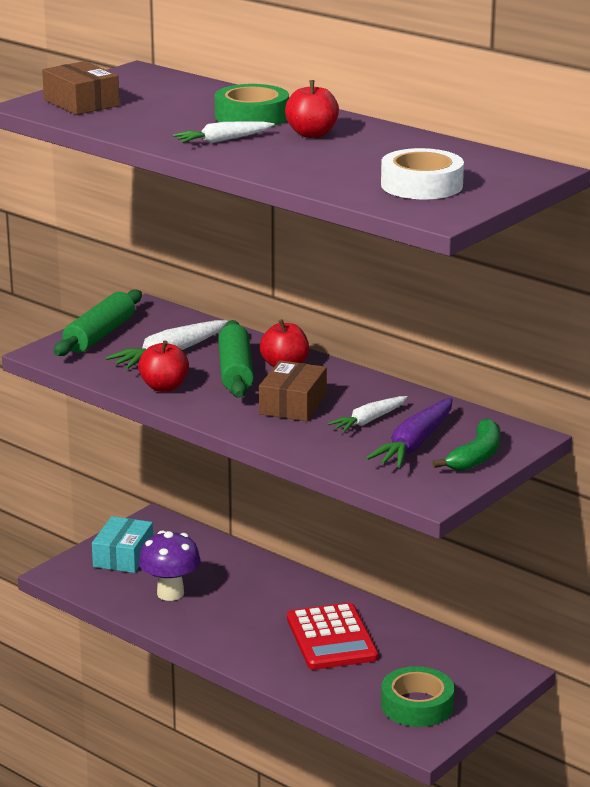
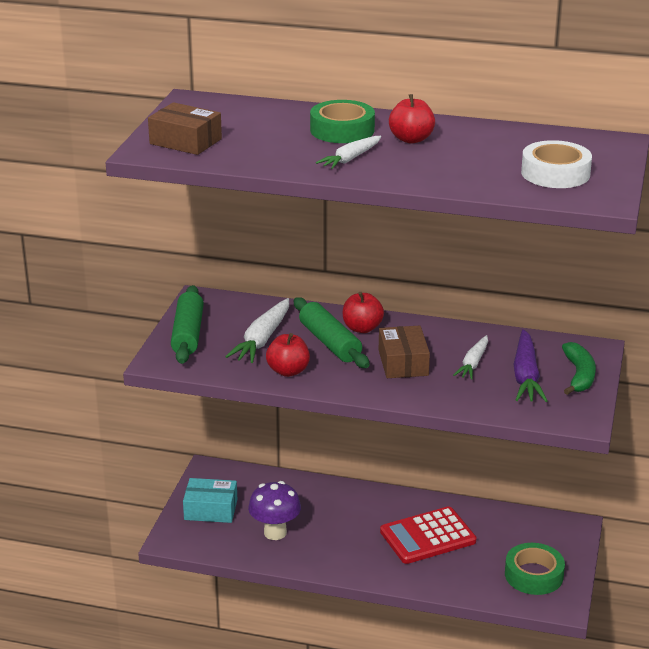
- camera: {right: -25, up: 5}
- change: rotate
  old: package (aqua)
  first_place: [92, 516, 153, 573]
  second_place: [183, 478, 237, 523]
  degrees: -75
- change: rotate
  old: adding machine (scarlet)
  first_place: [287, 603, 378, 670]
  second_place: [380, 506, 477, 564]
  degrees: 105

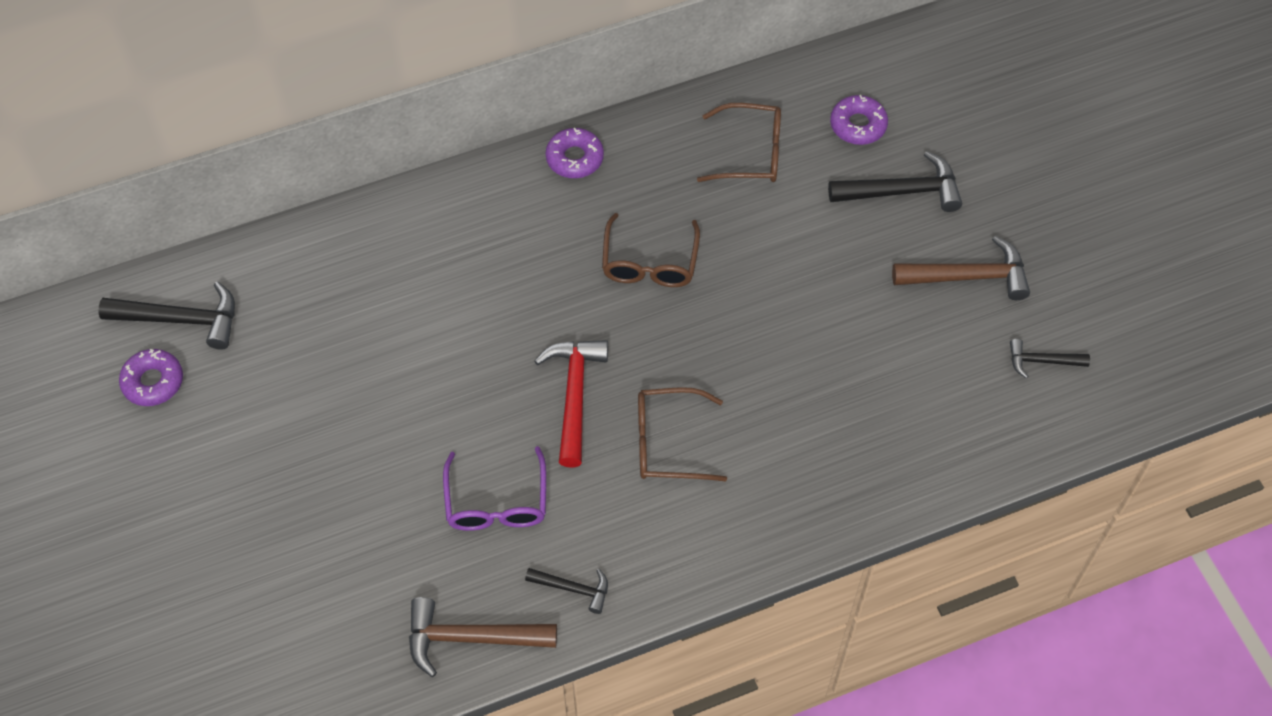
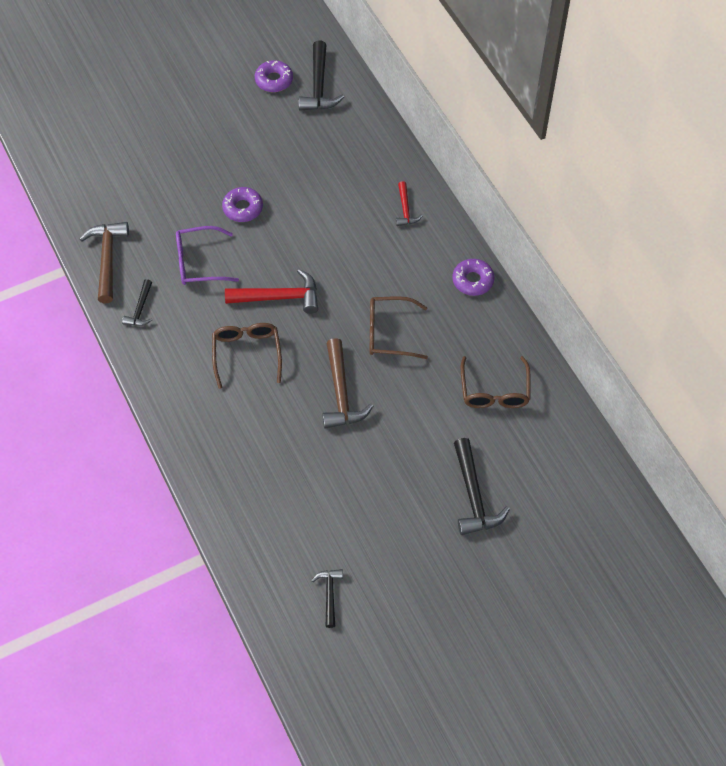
- camera: {right: 85, up: 0}
- change: insert
  new: claw hammer (scarlet)
  second_place: [396, 181, 423, 226]
- change: move
  old: doughnut (royal purple)
  first_place: [830, 95, 888, 145]
  second_place: [222, 187, 263, 222]
- change: move
  old: claw hammer (dark brown)
  first_place: [892, 236, 1030, 300]
  second_place: [322, 338, 373, 429]

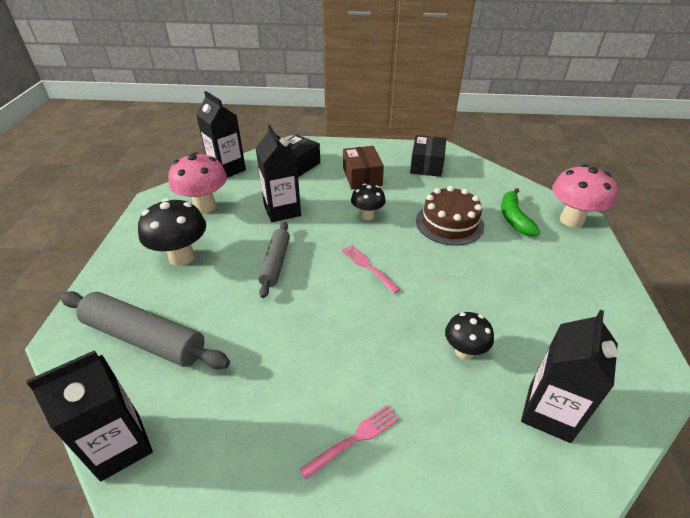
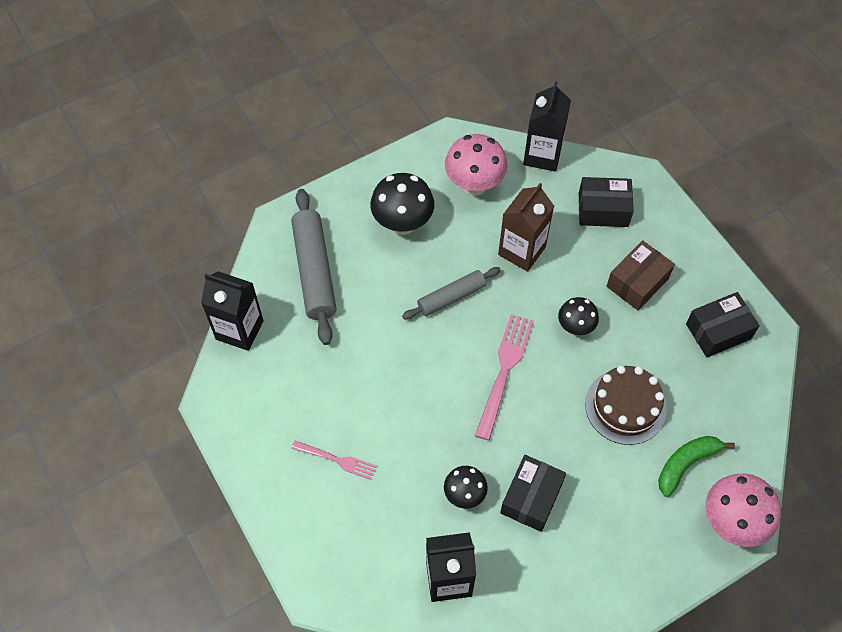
- camera: {right: 55, up: 20}
- change: insert
  new: package (black)
  second_place: [500, 455, 566, 532]
- change: recolor
  old: milk carton (black)
  new: milk carton (dark brown)
  first_place: [256, 125, 301, 222]
  second_place: [498, 183, 554, 272]
- change: resize
  old: table fork (pink)
  first_place: [342, 245, 400, 293]
  second_place: [475, 314, 534, 440]
  factor: 1.67

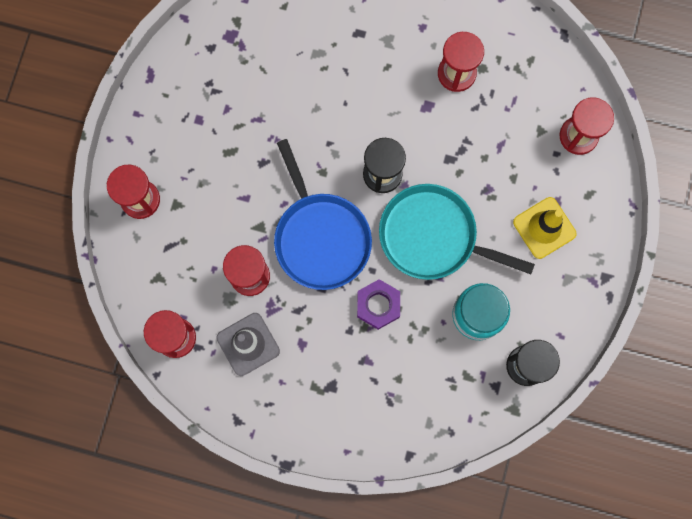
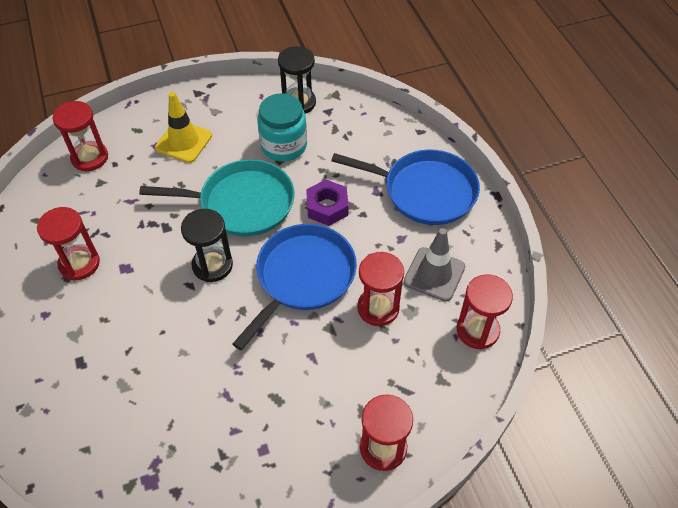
- camera: {right: -125, up: -25}
- change: insert
  new: pan (royal blue)
  second_place: [331, 149, 480, 225]
- change: rotate
  old: pan (aqua)
  first_place: [379, 184, 535, 280]
  second_place: [139, 159, 295, 236]
  degrees: -75

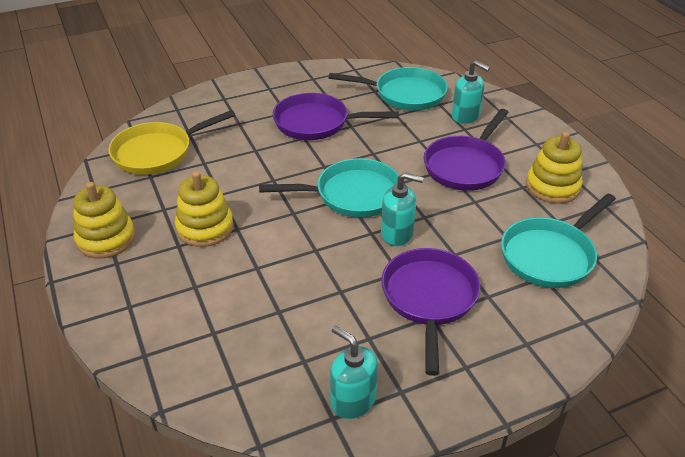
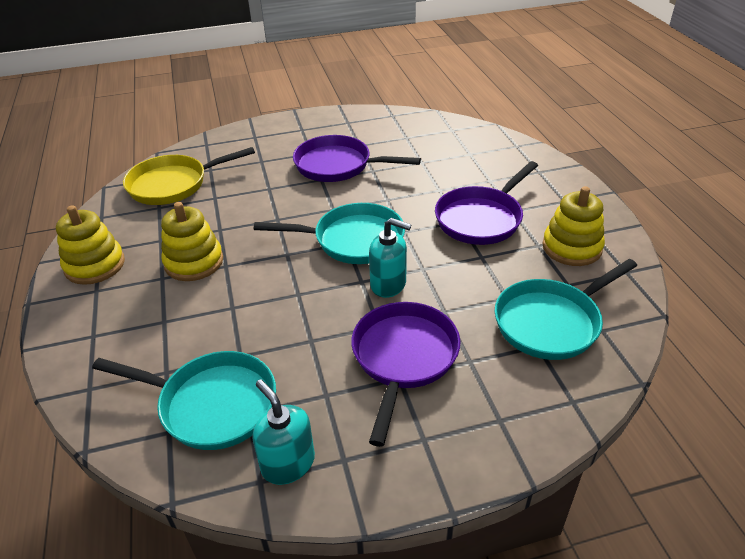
- camera: {right: 10, up: 0}
- change: delete
  old: soap dispenser (aqua)
  first_place: [452, 60, 490, 124]
- change: move
  old: pan (aqua)
  first_place: [329, 67, 448, 111]
  second_place: [92, 351, 276, 450]

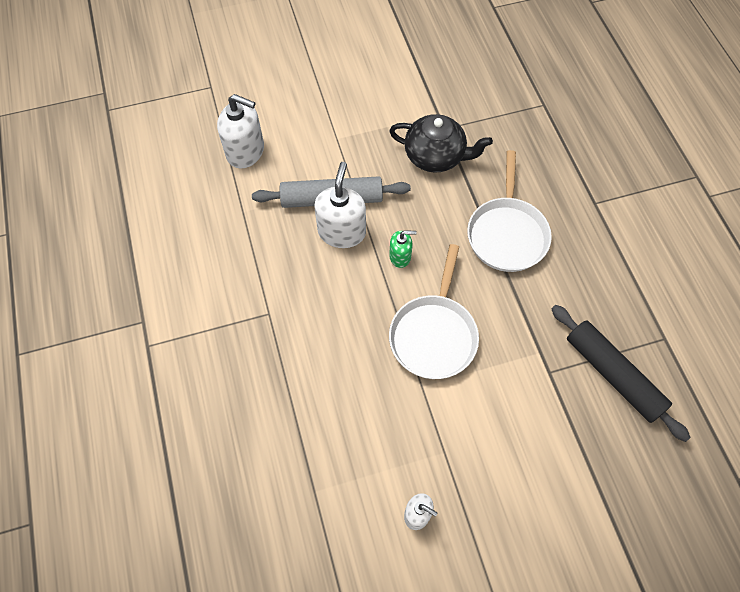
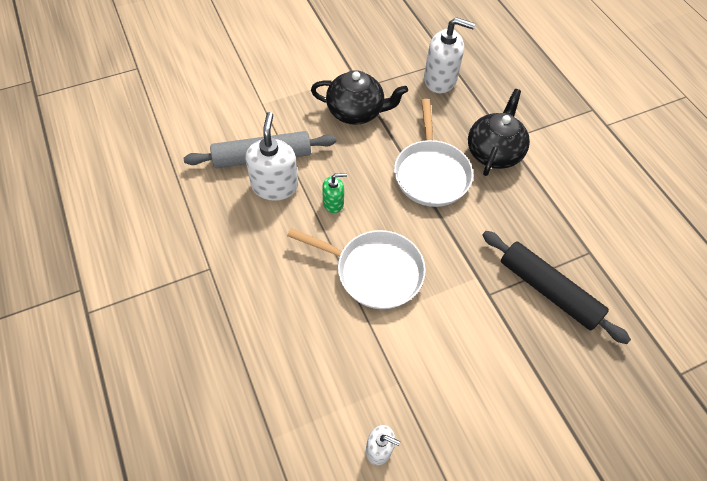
- camera: {right: -10, up: -5}
- change: insert
  new: tea pot (black)
  second_place: [468, 89, 530, 176]
- change: move
  old: soap dispenser (white)
  first_place: [217, 94, 264, 168]
  second_place: [424, 17, 475, 93]
- change: rotate
  old: pan (white)
  first_place: [389, 244, 479, 379]
  second_place: [287, 228, 426, 309]
  degrees: -75

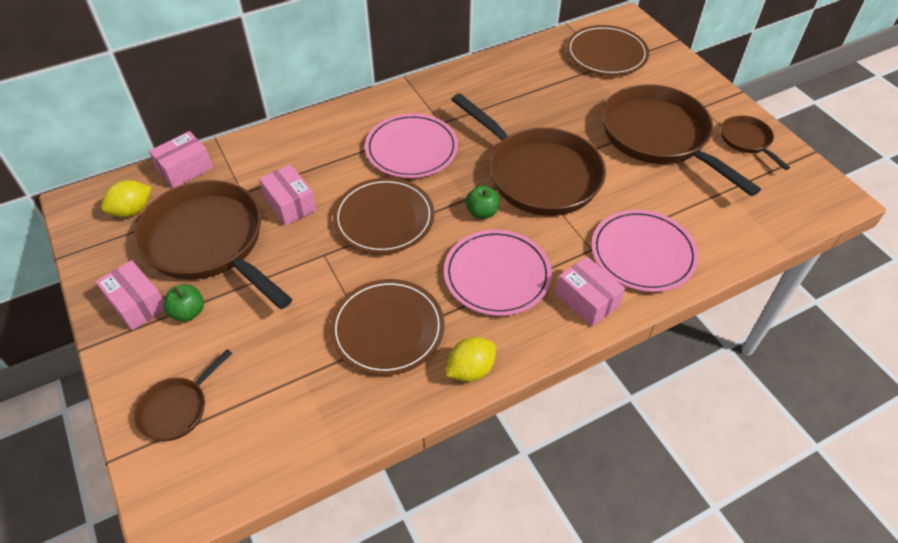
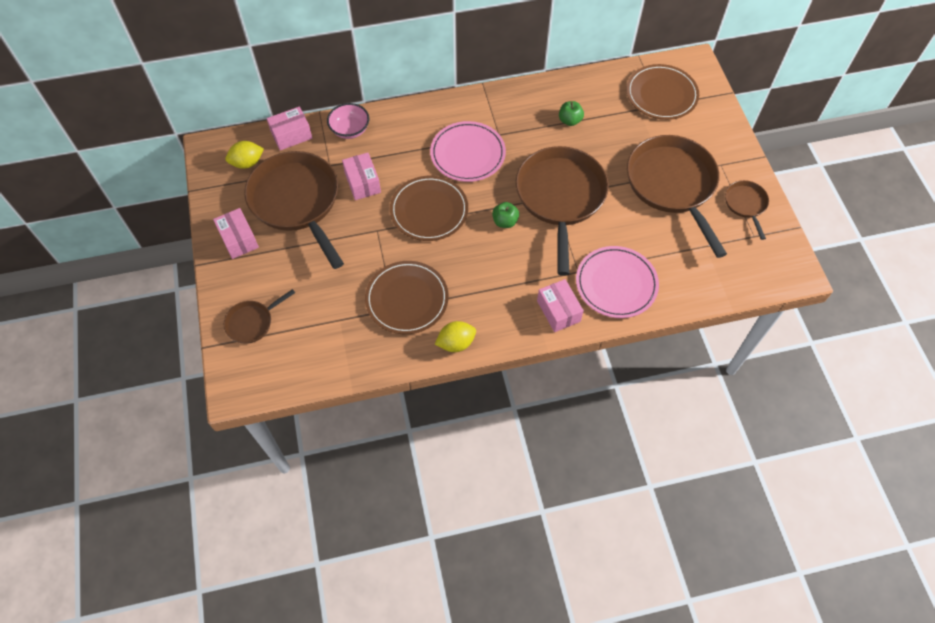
- camera: {right: 15, up: 10}
- change: delete
  old: flat dish (pink)
  first_place: [444, 230, 552, 316]
- change: insert
  new: serving bowl (pink)
  second_place: [327, 103, 369, 139]
- change: move
  old: apple (leaf-green)
  first_place: [163, 284, 204, 322]
  second_place: [559, 101, 584, 126]
- change: rotate
  old: pan (dark brown)
  first_place: [451, 93, 606, 216]
  second_place: [516, 146, 609, 276]
  degrees: -150

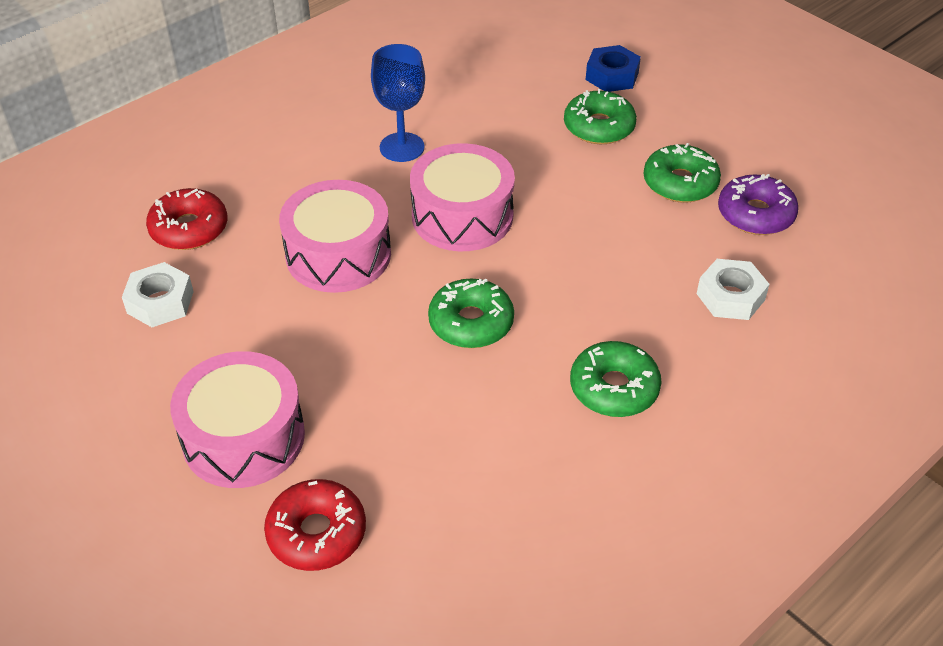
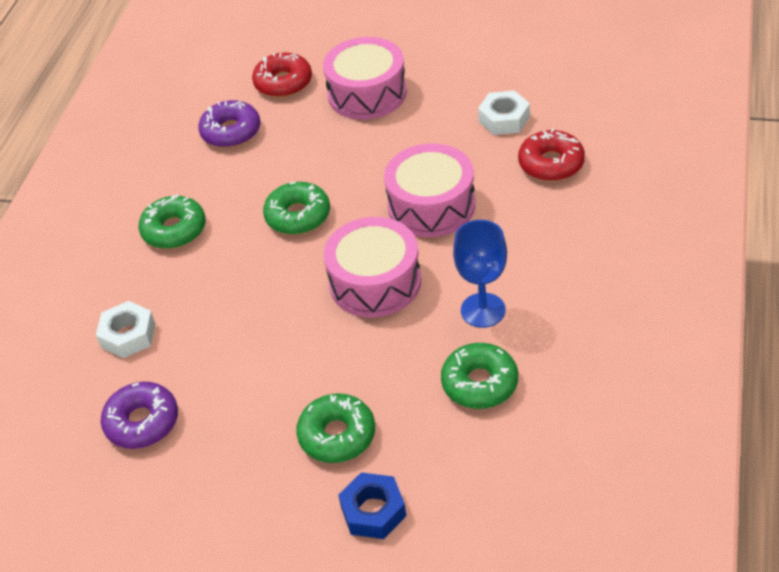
- camera: {right: 150, up: 0}
- change: insert
  new: doughnut (royal purple)
  second_place: [198, 100, 260, 148]
- change: move
  old: doughnut (leaf-green)
  first_place: [644, 143, 721, 203]
  second_place: [441, 343, 518, 409]

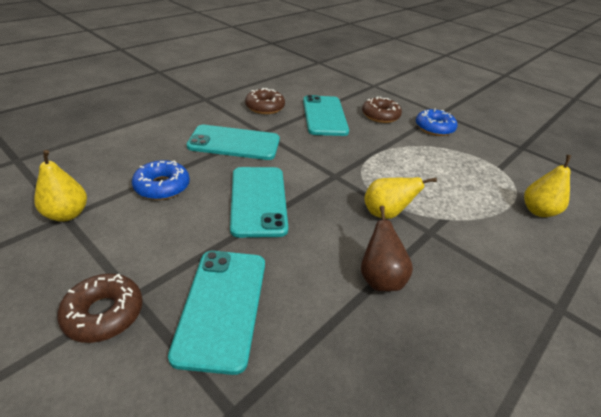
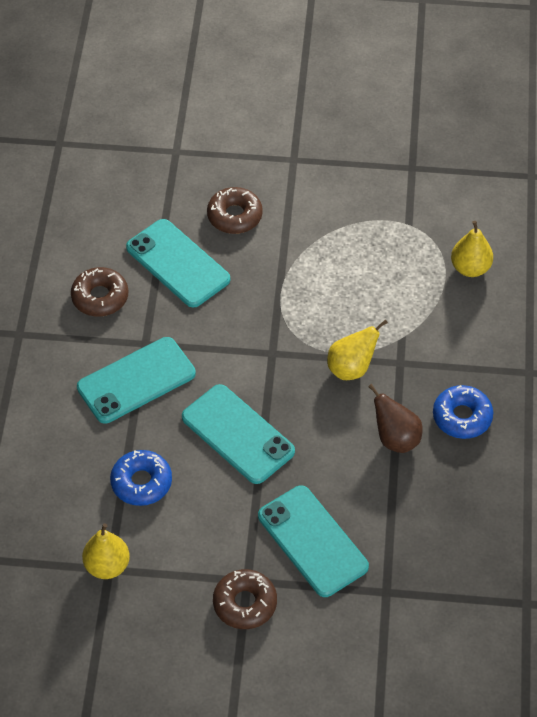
- camera: {right: -35, up: 15}
- change: move
  old: doughnut (royal blue)
  first_place: [416, 109, 458, 136]
  second_place: [433, 385, 493, 439]

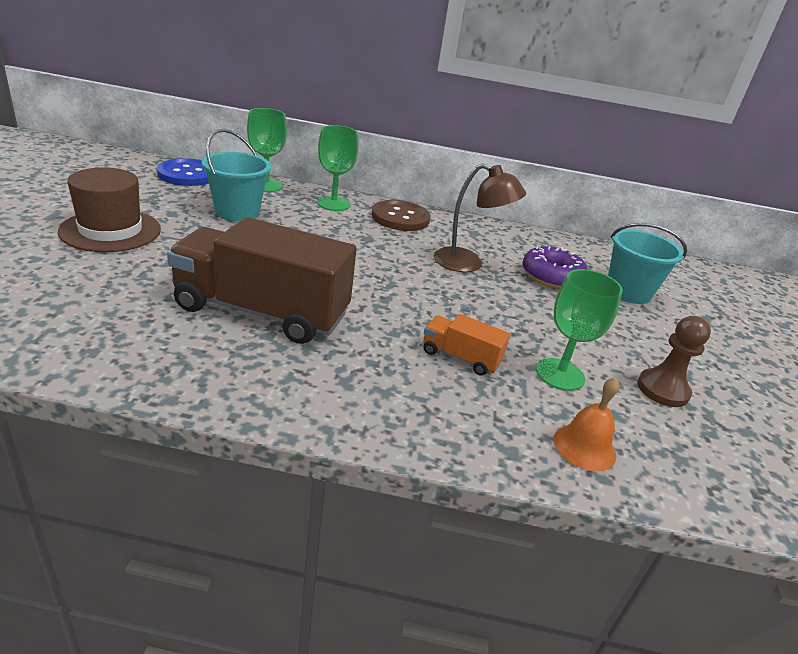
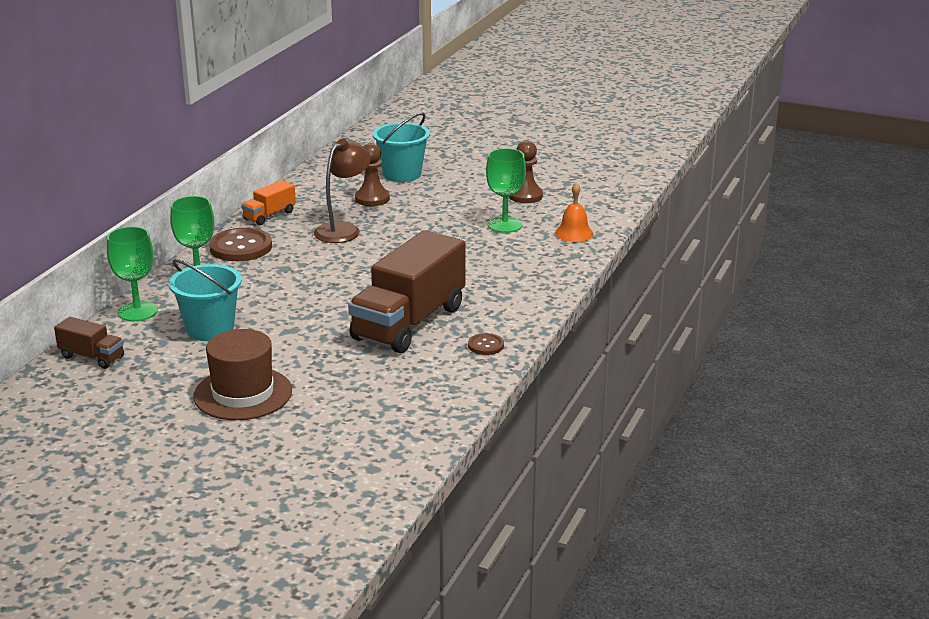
- camera: {right: -70, up: -5}
- change: insert
  new: sewing button (dark brown)
  second_place: [468, 333, 504, 355]
- change: move
  old: truck (orange)
  first_place: [423, 314, 510, 376]
  second_place: [241, 180, 296, 225]
- change: replace
  old: sewing button (royal blue)
  new: truck (dark brown)
  first_place: [157, 158, 209, 186]
  second_place: [54, 317, 124, 369]
- change: replace
  old: doughnut (royal purple)
  new: chess pawn (dark brown)
  first_place: [523, 246, 588, 289]
  second_place: [355, 143, 390, 206]

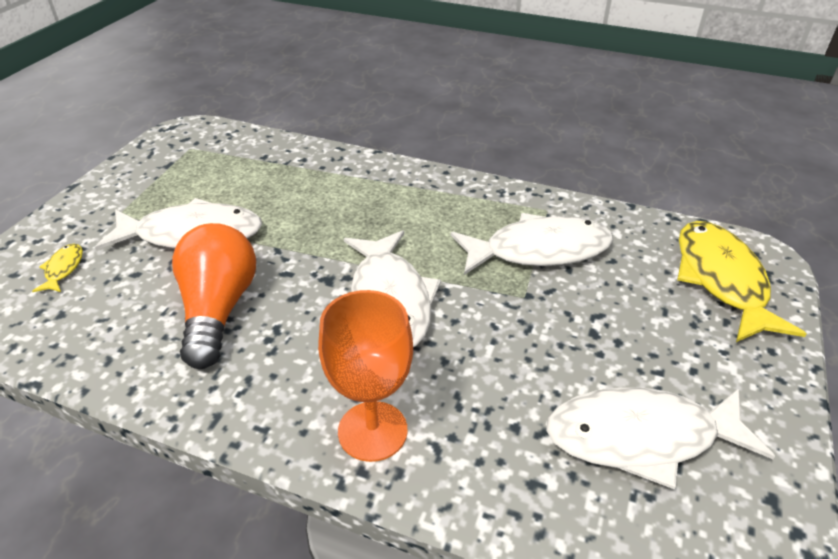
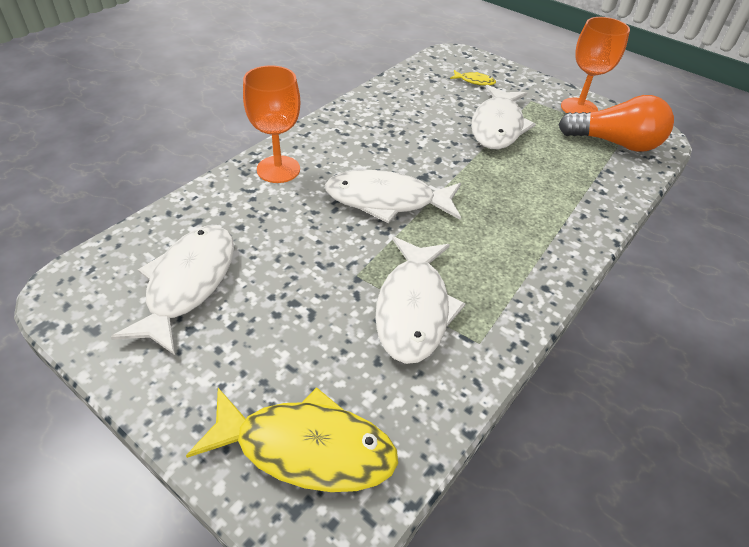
- camera: {right: 105, up: 5}
- change: insert
  new: goblet (orange)
  second_place: [561, 17, 630, 113]
- change: move
  old: bulb (orange)
  first_place: [172, 223, 256, 369]
  second_place: [558, 95, 674, 152]

